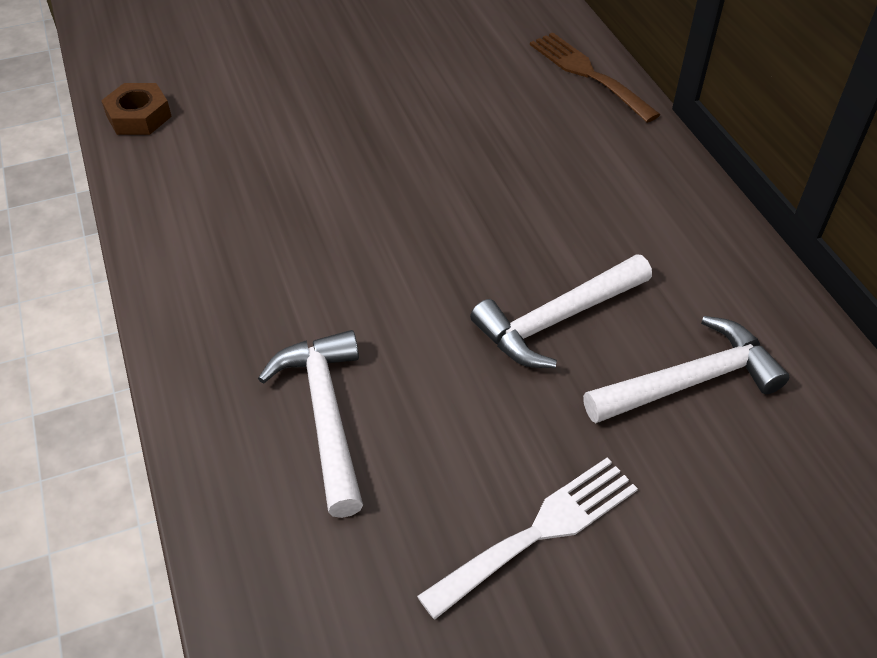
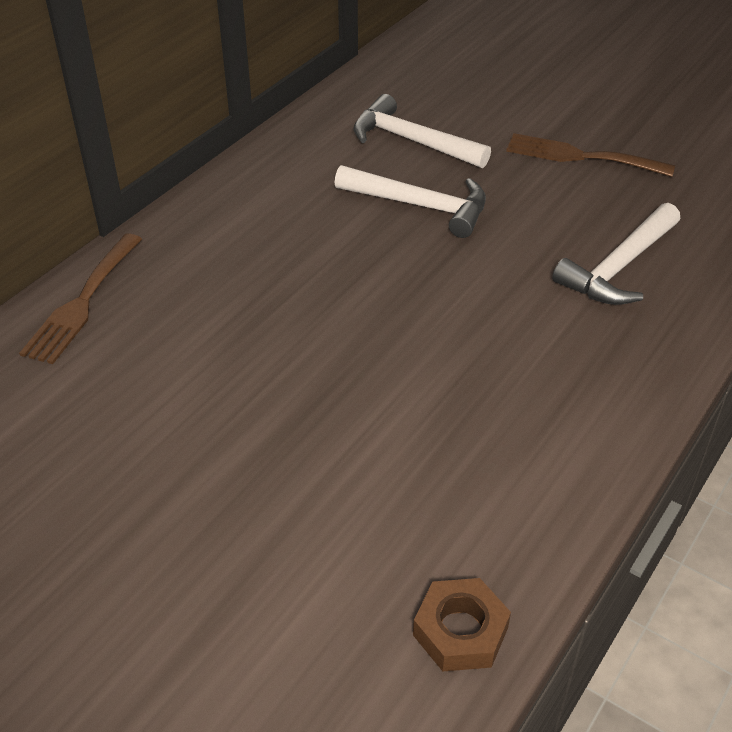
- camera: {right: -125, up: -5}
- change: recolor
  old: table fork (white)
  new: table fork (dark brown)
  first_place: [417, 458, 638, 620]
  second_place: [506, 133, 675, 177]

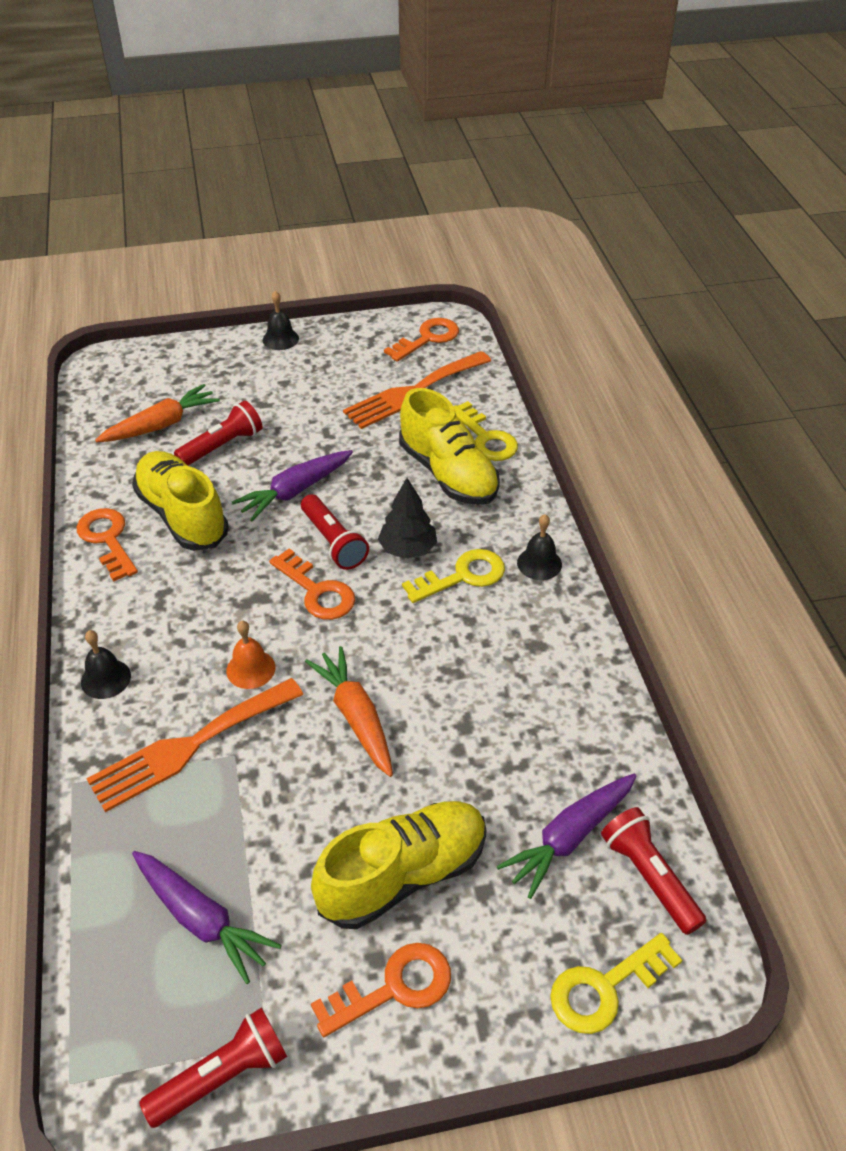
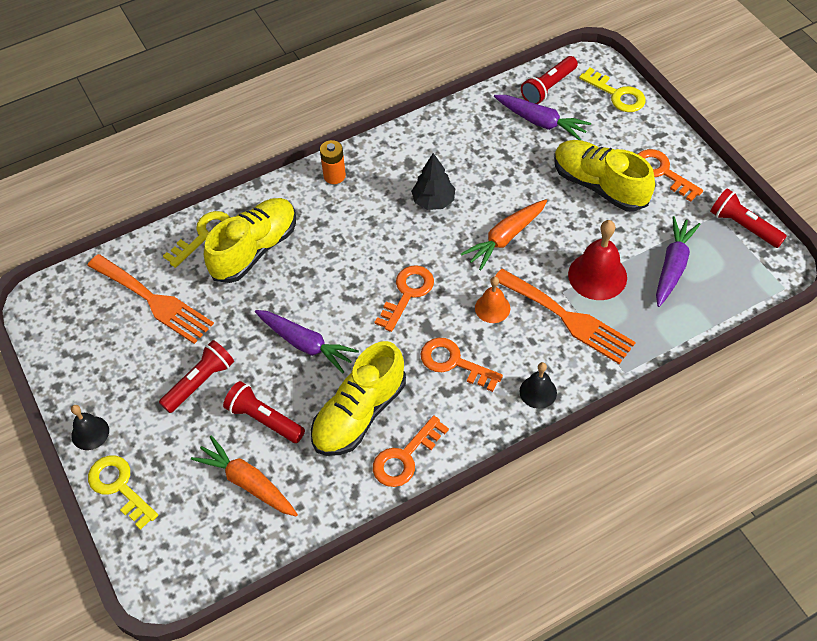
- camera: {right: -105, up: 10}
- change: insert
  new: hand bell (scarlet)
  second_place: [568, 220, 627, 300]
- change: move
  old: torch (scarlet)
  first_place: [301, 494, 369, 570]
  second_place: [159, 340, 234, 413]
- change: move
  old: toy tree (black)
  first_place: [378, 478, 437, 559]
  second_place: [411, 153, 455, 210]
- change: move
  old: door key (orange)
  first_place: [384, 318, 459, 362]
  second_place: [420, 338, 503, 392]
- change: move
  old: door key (yellow)
  first_place: [402, 549, 505, 603]
  second_place: [88, 456, 158, 530]
- change: replace
  old: hand bell (black)
  new: power cell (orange)
  first_place: [517, 514, 562, 580]
  second_place: [320, 140, 346, 184]

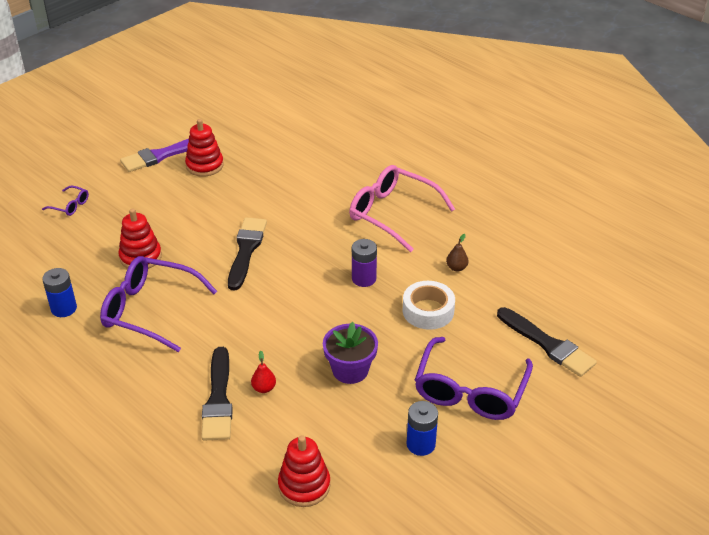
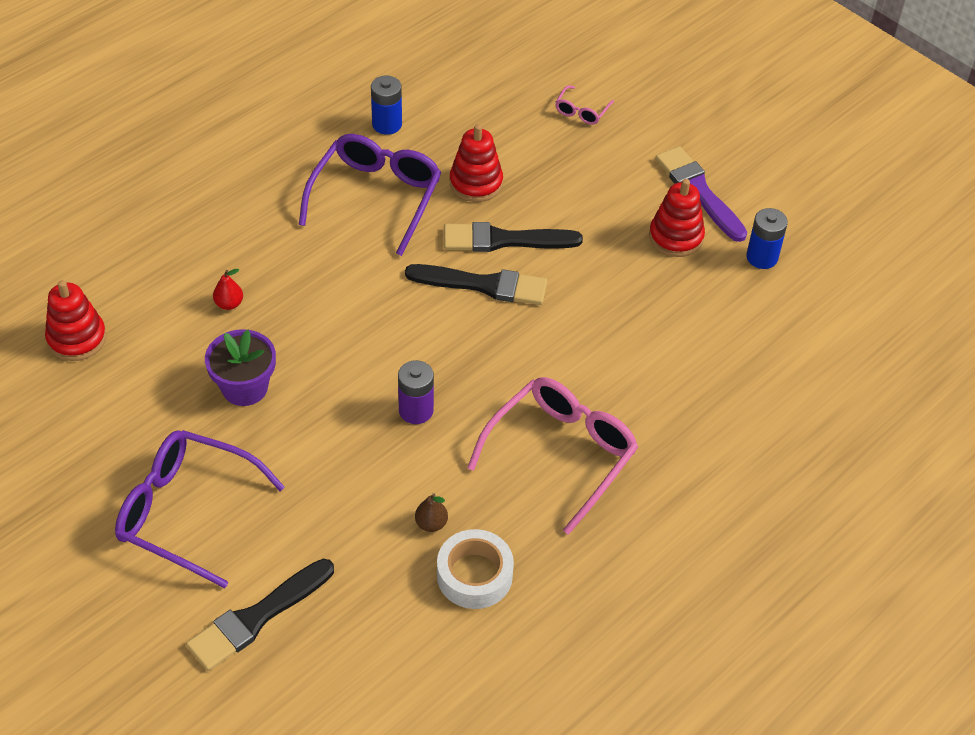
- camera: {right: 90, up: 10}
- change: move
  old: brush (black)
  first_place: [201, 347, 233, 440]
  second_place: [444, 222, 583, 252]
- change: move
  old: sticky tape (white)
  first_place: [402, 281, 455, 330]
  second_place: [437, 529, 514, 609]
- change: move
  old: power cell (royal blue)
  first_place: [407, 401, 438, 456]
  second_place: [746, 208, 788, 269]
- change: recolor
  old: eyeglasses (royal purple)
  new: eyeglasses (pink)
  first_place: [42, 186, 89, 216]
  second_place: [555, 85, 614, 125]

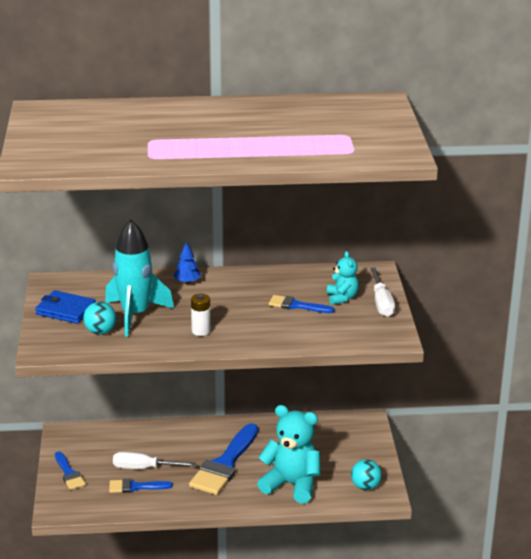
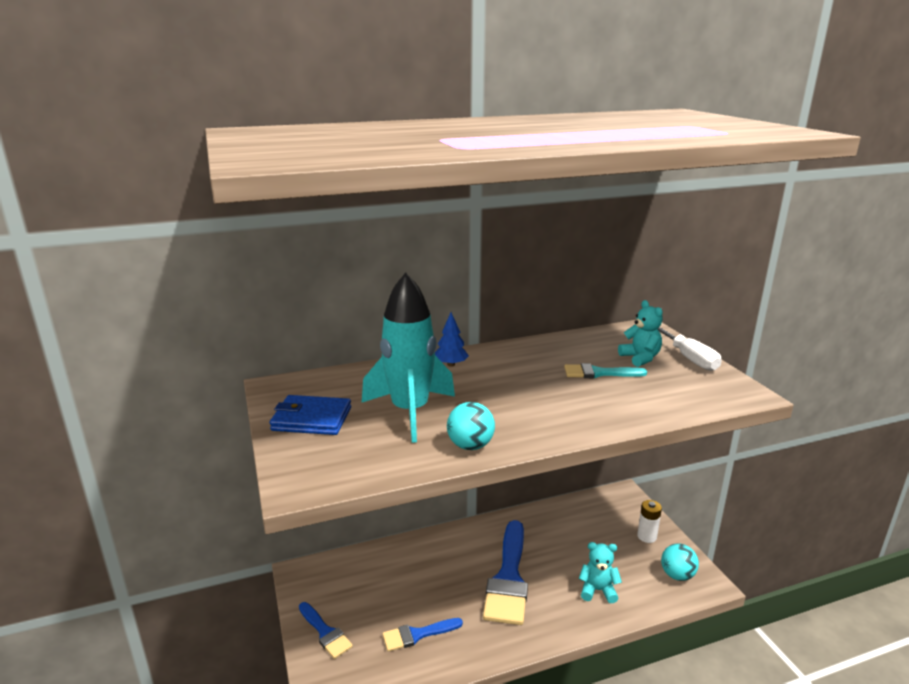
- camera: {right: -15, up: -5}
- change: delete
  old: screwdriver (white)
  first_place: [113, 452, 196, 469]
- change: move
  old: play ball (aqua)
  first_place: [83, 302, 116, 334]
  second_place: [447, 402, 495, 450]
- change: move
  old: power cell (white)
  first_place: [191, 294, 211, 336]
  second_place: [637, 500, 662, 543]
- change: recolor
  old: brush (royal blue)
  new: brush (aqua)
  first_place: [269, 295, 334, 313]
  second_place: [564, 363, 647, 378]
- change: resize
  old: teddy (aqua)
  first_place: [257, 405, 321, 504]
  second_place: [579, 542, 622, 603]
  factor: 0.54

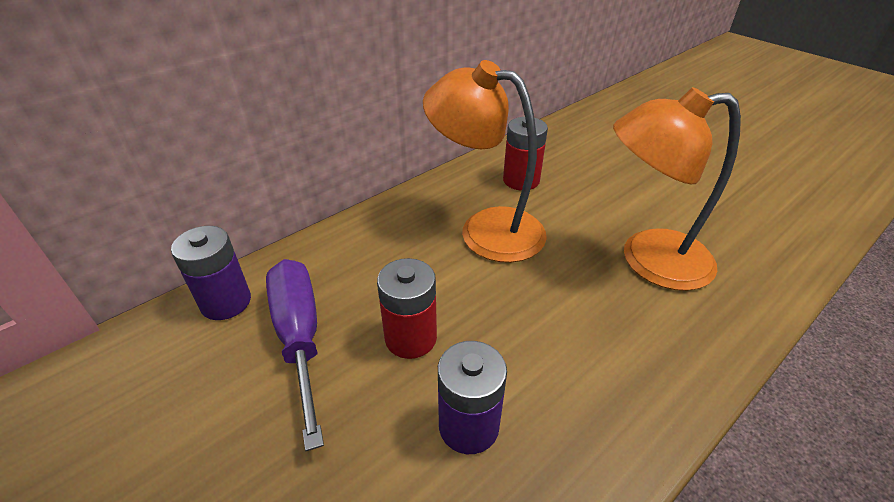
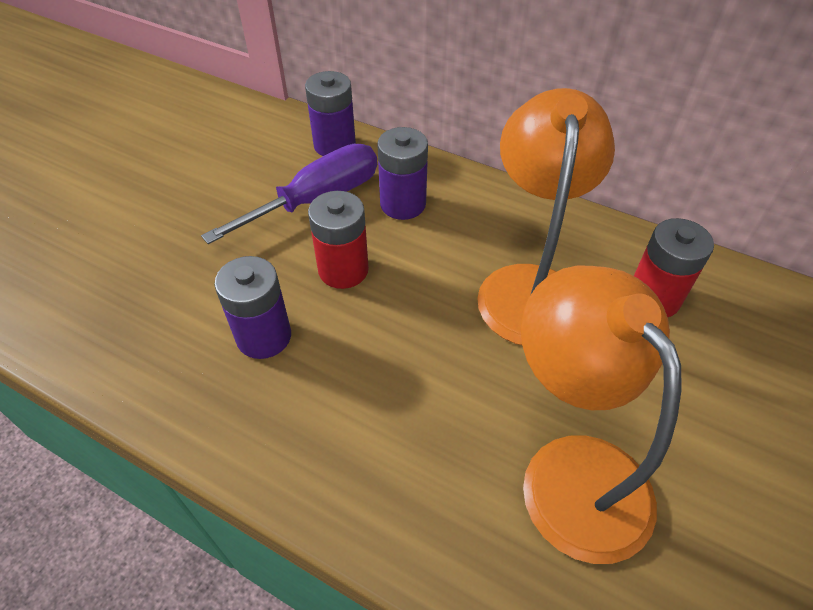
- camera: {right: 70, up: 10}
- change: insert
  new: power cell (royal purple)
  second_place: [377, 127, 428, 220]

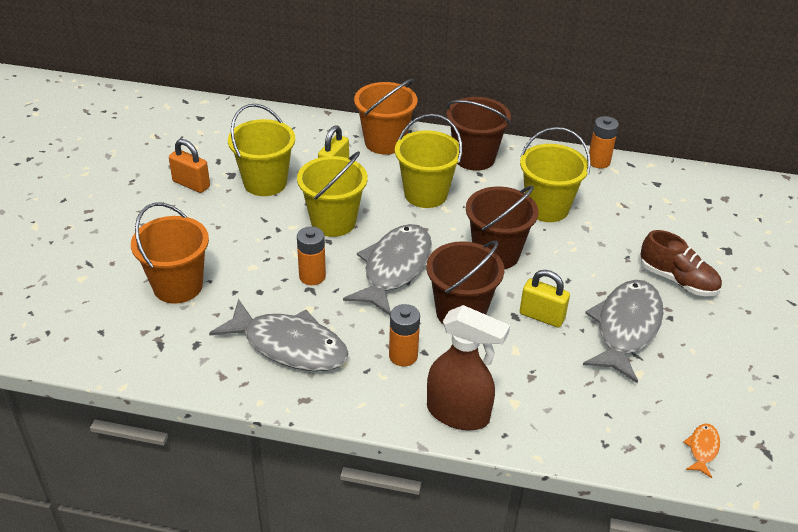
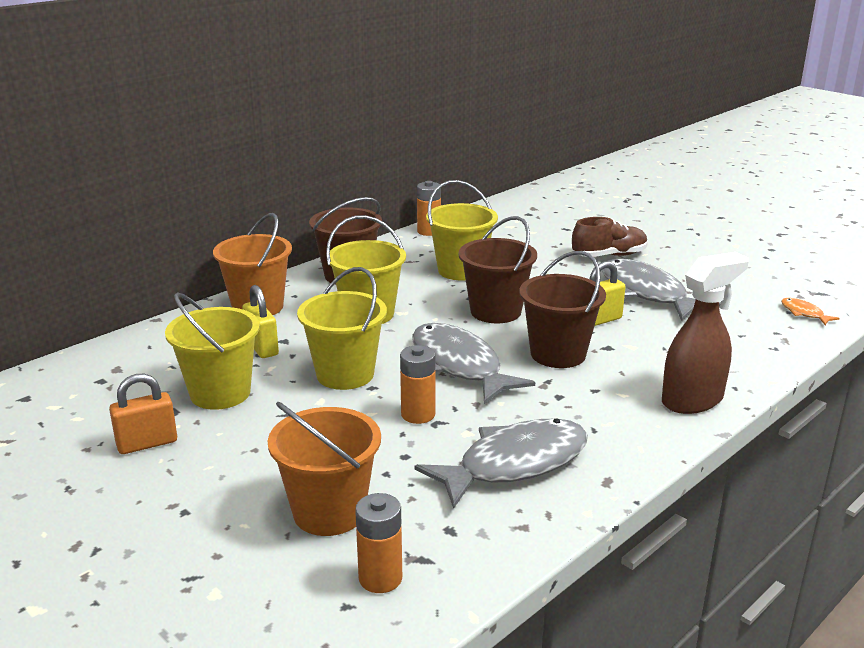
- camera: {right: -55, up: -15}
- change: move
  old: power cell (orange)
  first_place: [389, 304, 420, 366]
  second_place: [355, 493, 402, 593]

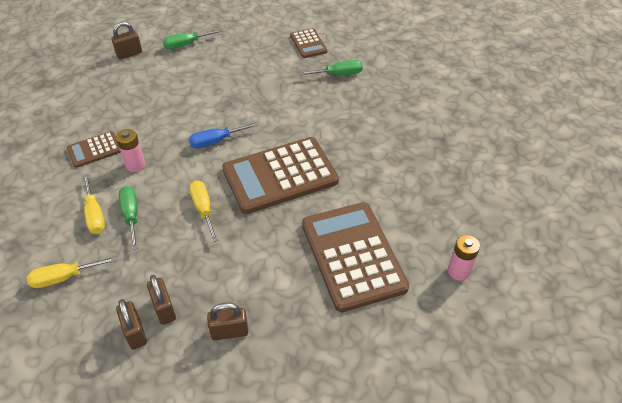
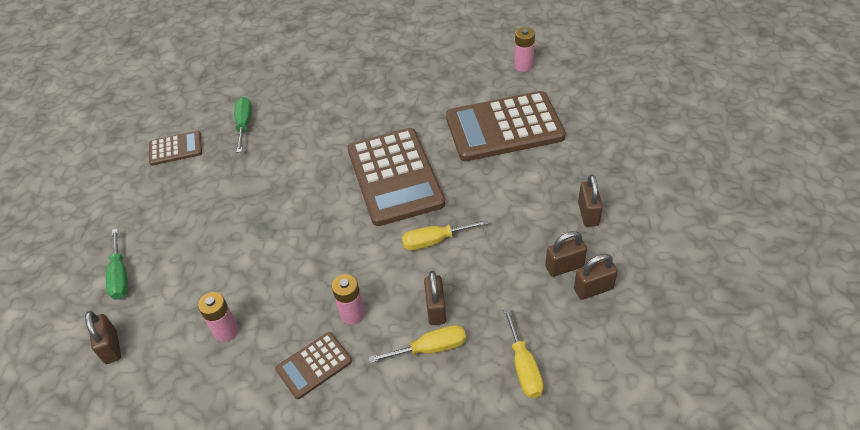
- camera: {right: -80, up: 0}
- change: delete
  old: screwdriver (royal blue)
  first_place: [189, 122, 258, 149]
- change: insert
  new: power cell (pink)
  second_place: [198, 292, 238, 342]
- change: replace
  old: screwdriver (leaf-green)
  new: padlock (dark brown)
  first_place: [119, 186, 138, 250]
  second_place: [424, 271, 446, 325]
- change: rotate
  old: adding machine (dark brown)
  first_place: [67, 131, 121, 168]
  second_place: [276, 332, 352, 399]
  degrees: 75

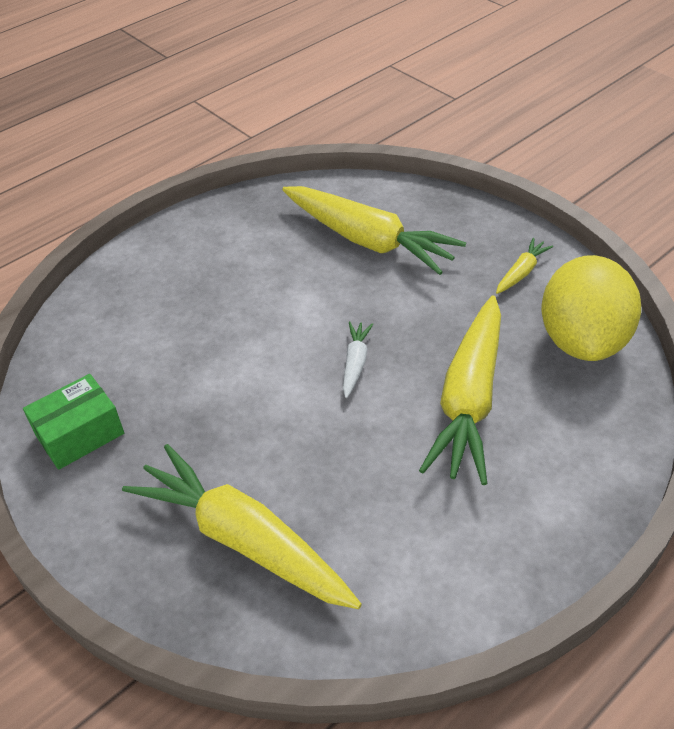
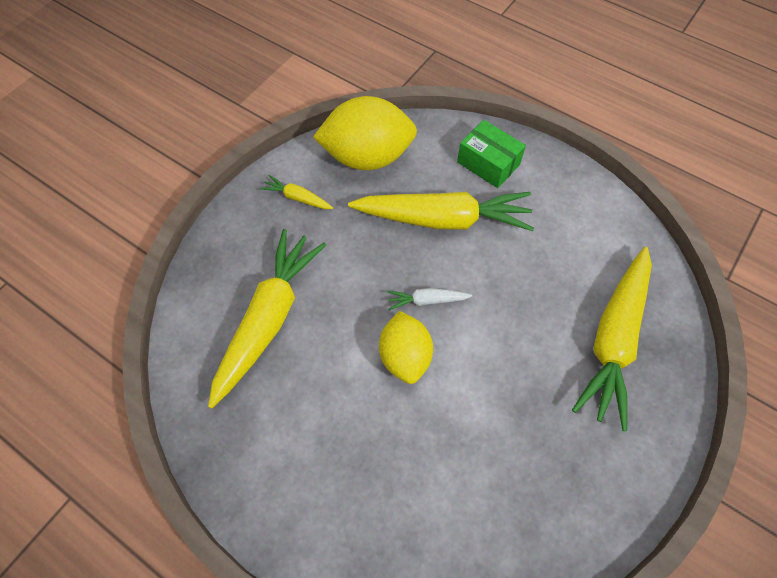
- camera: {right: -105, up: 15}
- change: insert
  new: toy lemon (yellow)
  second_place: [379, 311, 433, 384]
- change: move
  old: package (leaf-green)
  first_place: [23, 374, 124, 470]
  second_place: [457, 120, 526, 188]

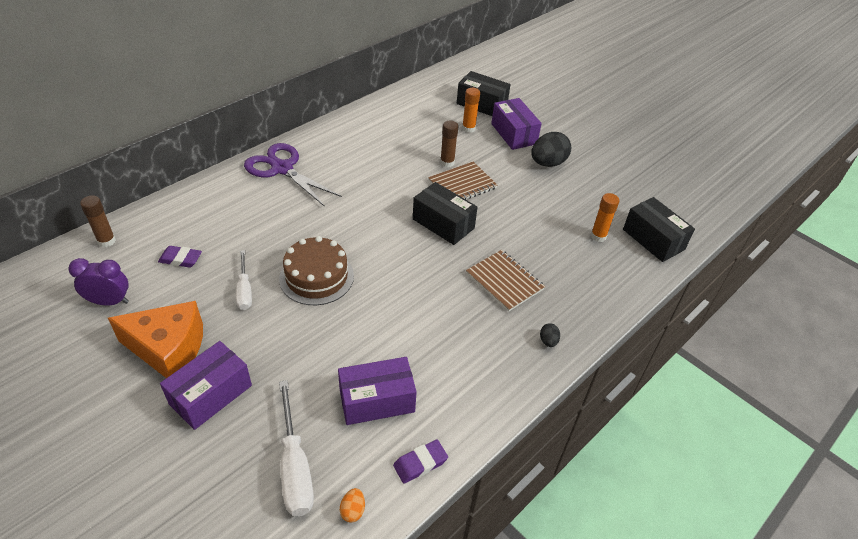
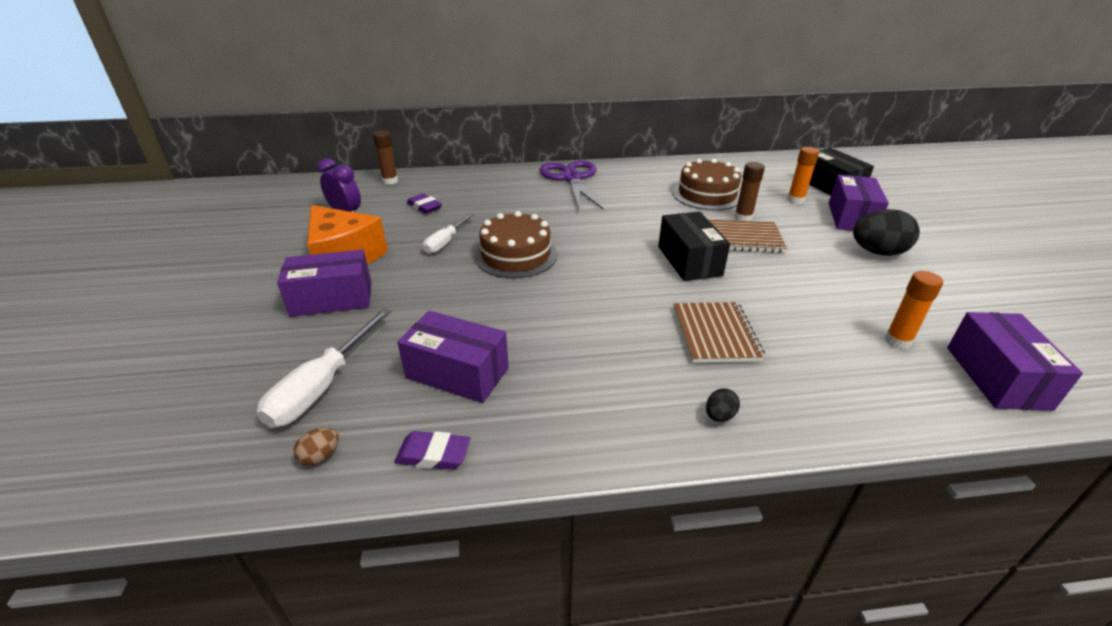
- camera: {right: 40, up: -10}
- change: insert
  new: gateau (dark brown)
  second_place: [673, 159, 741, 210]
- change: recolor
  old: toy egg (orange)
  new: toy egg (dark brown)
  first_place: [340, 488, 365, 523]
  second_place: [293, 428, 339, 466]
- change: recolor
  old: package (black)
  new: package (royal purple)
  first_place: [623, 197, 695, 262]
  second_place: [947, 312, 1083, 411]

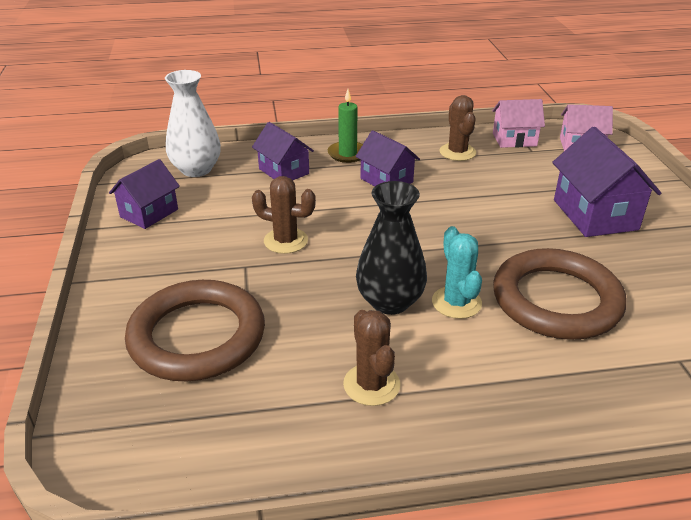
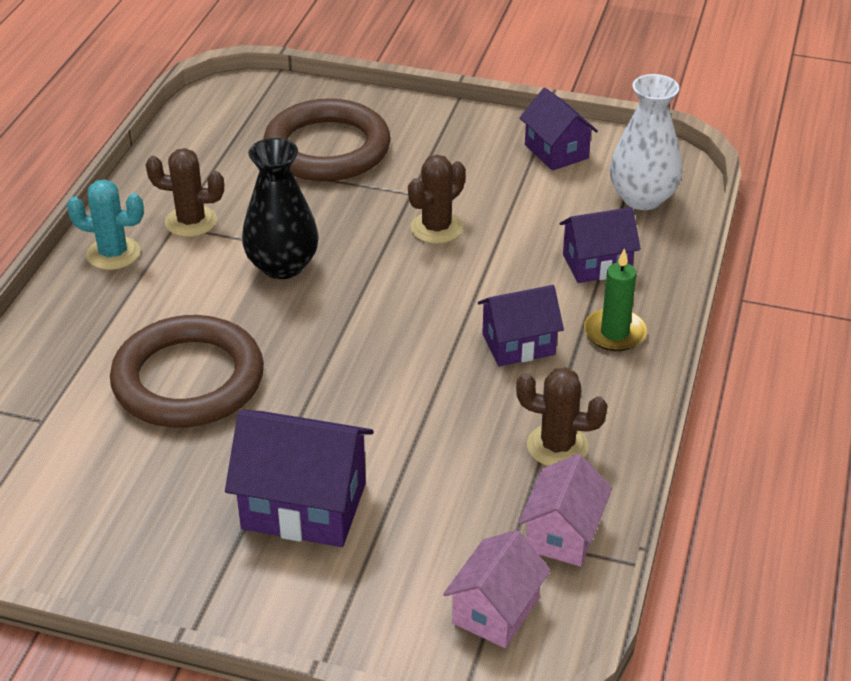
- camera: {right: 115, up: 5}
- change: move
  old: cactus (aqua)
  first_place: [432, 226, 482, 319]
  second_place: [67, 179, 144, 270]

